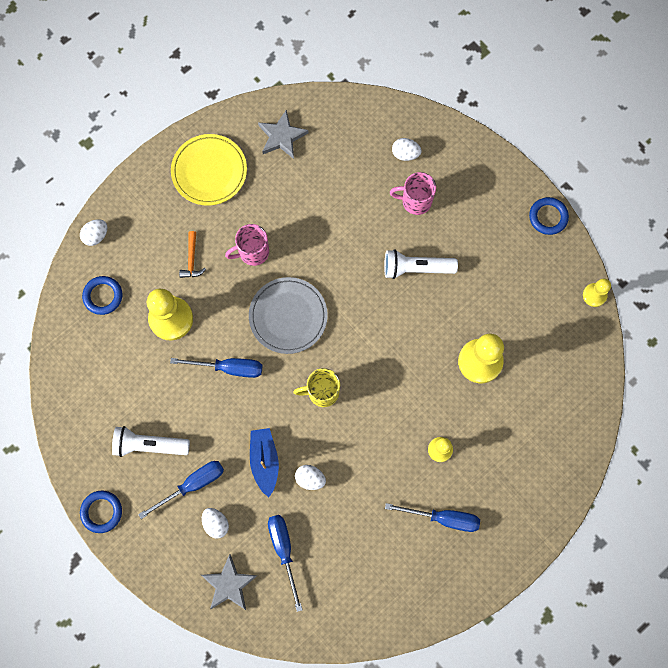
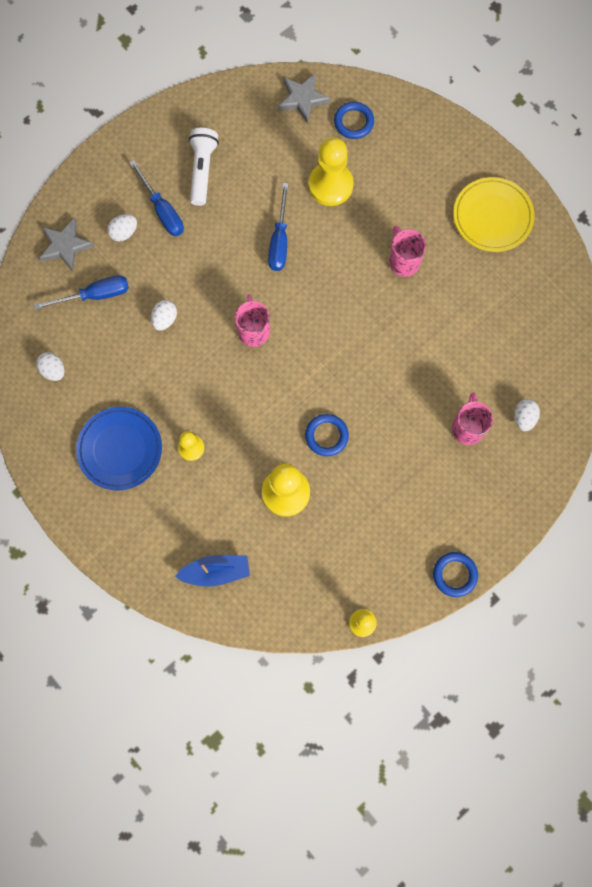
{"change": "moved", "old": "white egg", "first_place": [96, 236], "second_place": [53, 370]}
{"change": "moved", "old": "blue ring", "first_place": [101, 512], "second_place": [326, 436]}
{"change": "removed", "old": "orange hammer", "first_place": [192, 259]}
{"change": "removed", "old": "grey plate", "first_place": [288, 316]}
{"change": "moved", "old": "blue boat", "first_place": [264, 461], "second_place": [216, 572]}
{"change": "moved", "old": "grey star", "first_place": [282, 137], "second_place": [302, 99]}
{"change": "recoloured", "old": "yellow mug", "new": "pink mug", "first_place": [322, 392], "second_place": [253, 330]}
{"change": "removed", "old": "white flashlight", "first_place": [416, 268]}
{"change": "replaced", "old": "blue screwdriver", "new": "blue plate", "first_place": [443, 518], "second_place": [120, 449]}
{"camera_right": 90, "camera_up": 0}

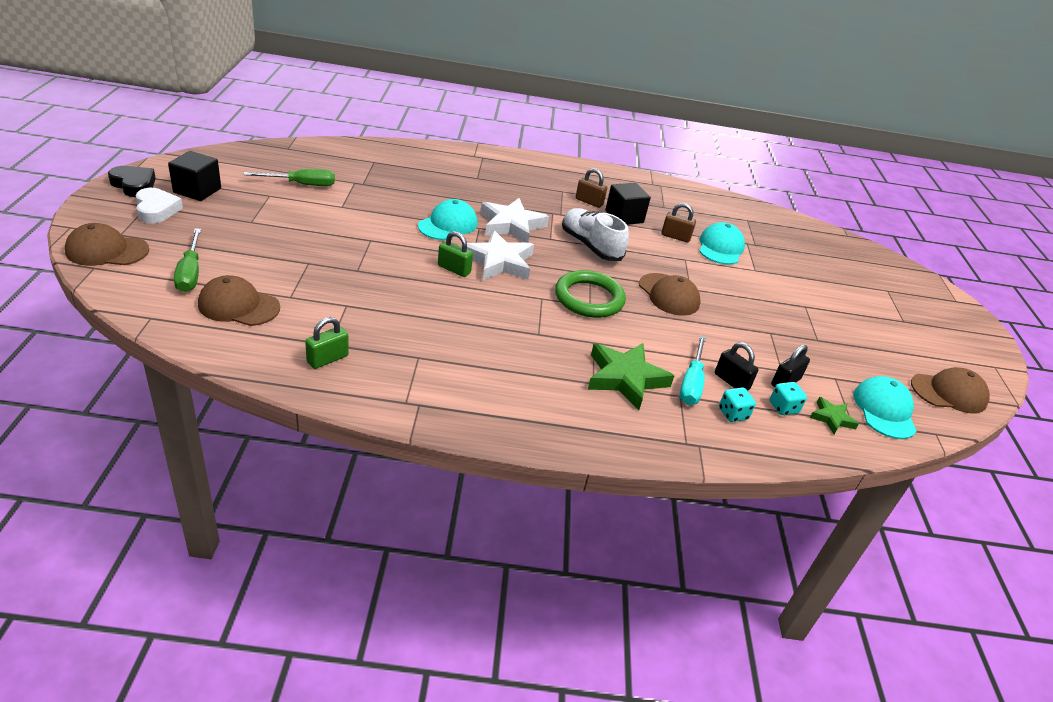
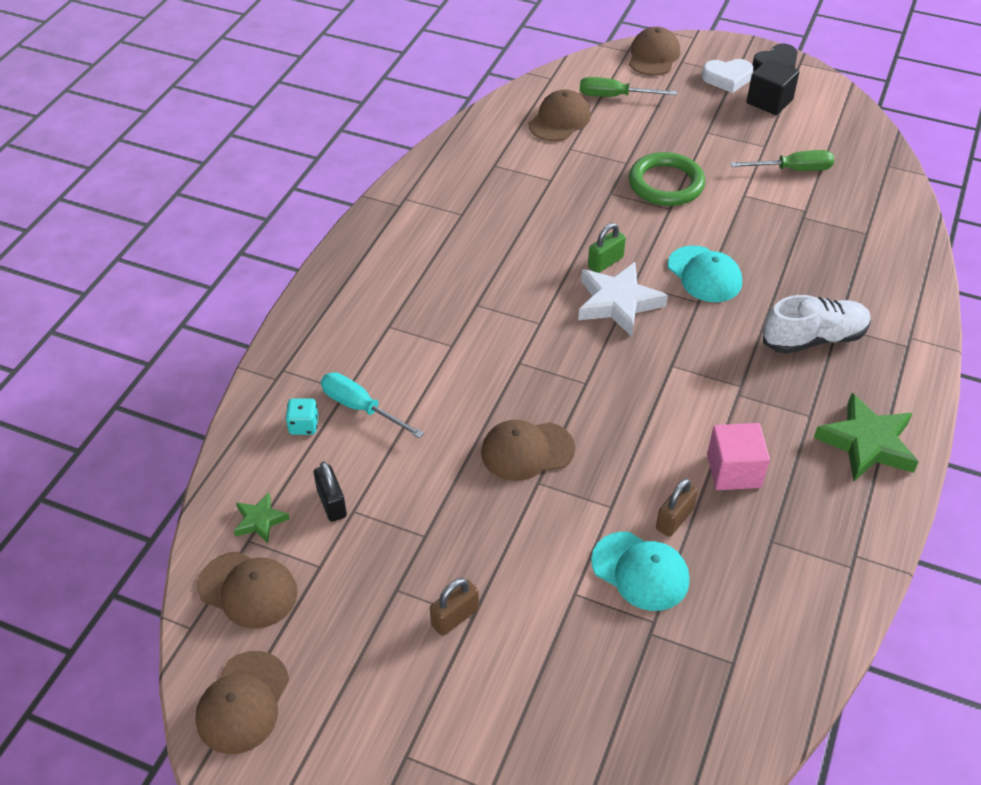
{"change": "turned", "old": "green screwdriver", "first_place": [302, 184], "second_place": [793, 170], "degrees": -105}
{"change": "removed", "old": "green padlock", "first_place": [327, 359]}
{"change": "removed", "old": "white star", "first_place": [511, 225]}
{"change": "moved", "old": "green ring", "first_place": [589, 298], "second_place": [666, 184]}
{"change": "moved", "old": "white shoe", "first_place": [590, 246], "second_place": [813, 339]}
{"change": "moved", "old": "brown padlock", "first_place": [589, 202], "second_place": [455, 617]}
{"change": "moved", "old": "green star", "first_place": [625, 378], "second_place": [867, 443]}
{"change": "recoloured", "old": "black cube", "new": "pink cube", "first_place": [624, 217], "second_place": [734, 471]}
{"change": "removed", "old": "black padlock", "first_place": [731, 381]}
{"change": "removed", "old": "turquoise dice", "first_place": [783, 407]}
{"change": "recoloured", "old": "turquoise cap", "new": "brown cap", "first_place": [884, 410], "second_place": [248, 590]}
{"camera_right": 115, "camera_up": 10}

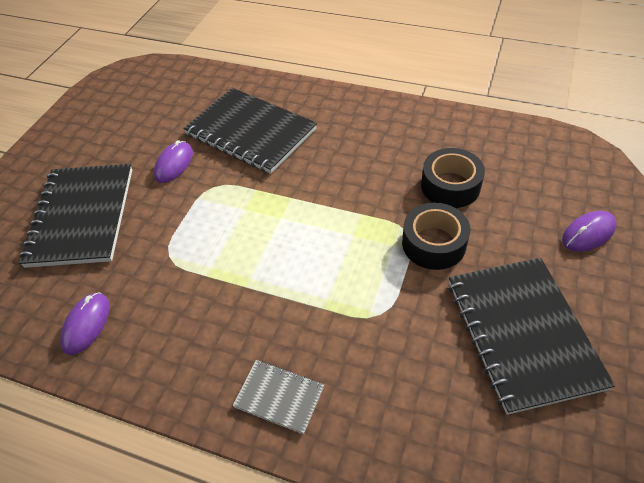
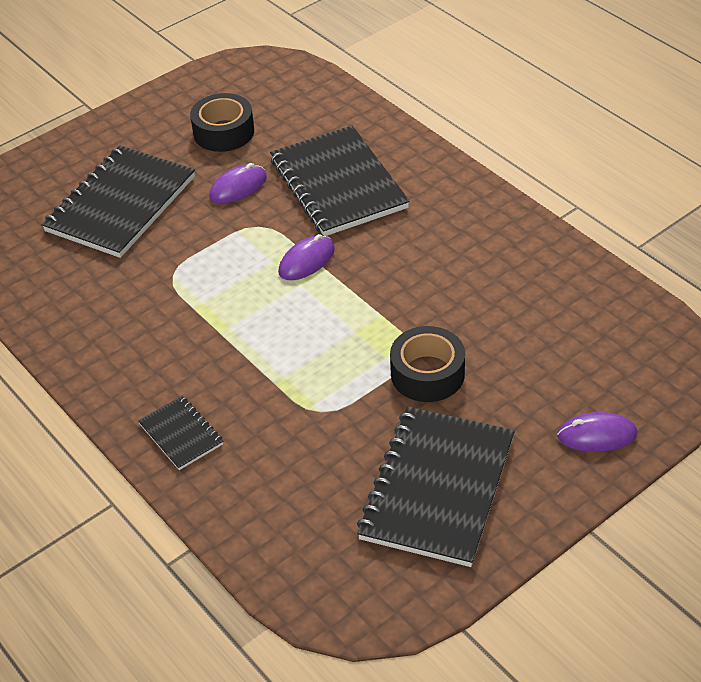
{"change": "moved", "old": "purple mouse", "first_place": [86, 324], "second_place": [306, 261]}
{"change": "recoloured", "old": "grey notebook", "new": "black notebook", "first_place": [279, 397], "second_place": [181, 434]}
{"change": "moved", "old": "black tape", "first_place": [450, 186], "second_place": [224, 132]}
{"camera_right": 30, "camera_up": -5}

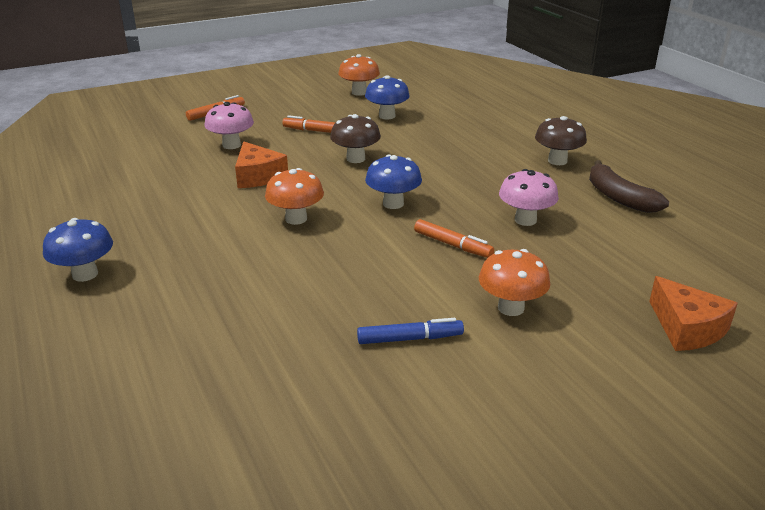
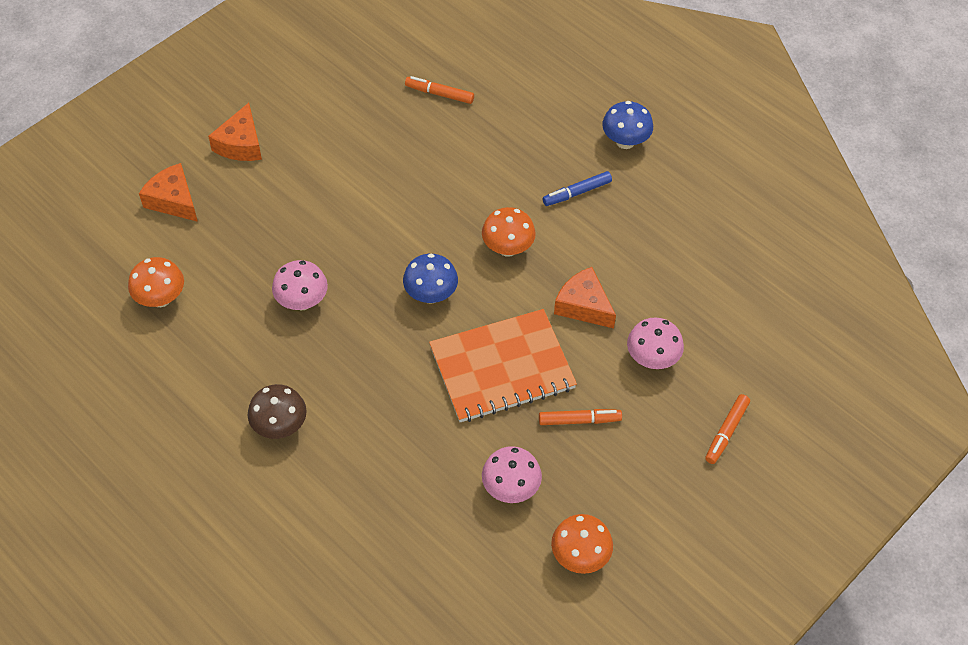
{"change": "replaced", "old": "brown mushroom", "new": "orange notebook", "first_place": [355, 159], "second_place": [502, 368]}
{"change": "moved", "old": "blue marker", "first_place": [410, 339], "second_place": [576, 193]}
{"change": "recoloured", "old": "blue mushroom", "new": "pink mushroom", "first_place": [387, 116], "second_place": [510, 488]}
{"change": "moved", "old": "orange marker", "first_place": [452, 245], "second_place": [439, 94]}
{"change": "moved", "old": "orange mushroom", "first_place": [511, 308], "second_place": [161, 298]}
{"change": "removed", "old": "brown banana", "first_place": [619, 197]}
{"change": "added", "new": "orange cheese", "second_place": [241, 144]}
{"camera_right": 160, "camera_up": 25}

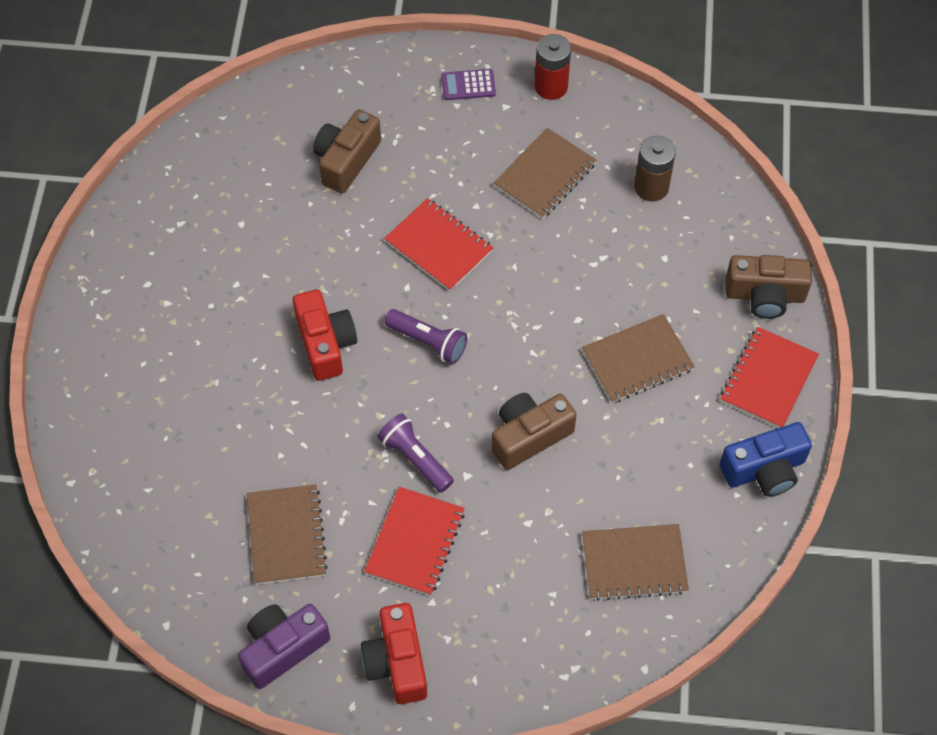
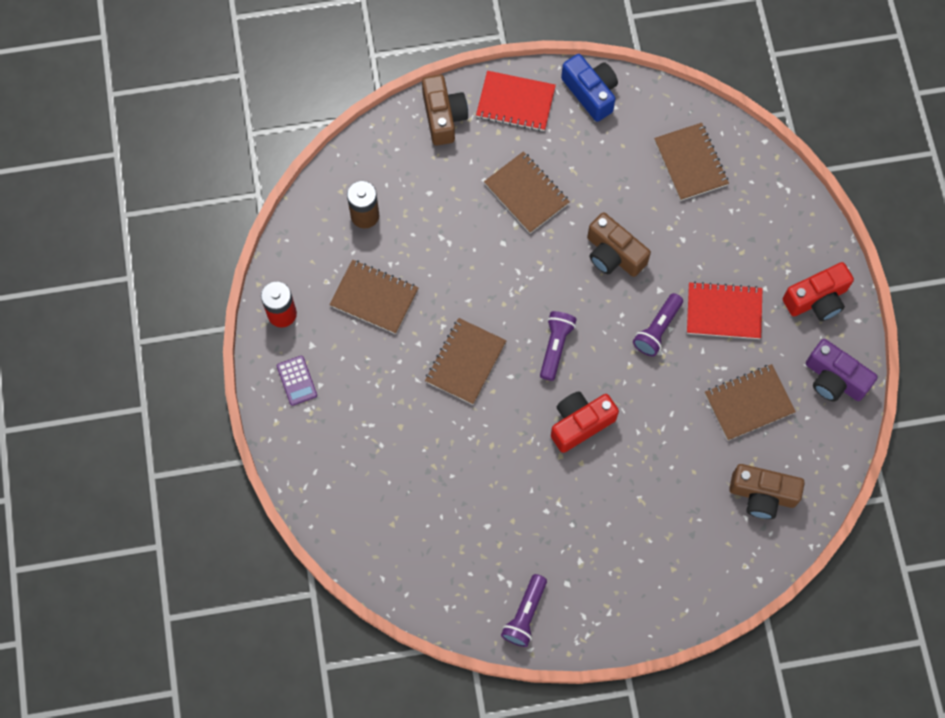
{"change": "moved", "old": "brown camera", "first_place": [346, 160], "second_place": [762, 495]}
{"change": "recoloured", "old": "red notebook", "new": "brown notebook", "first_place": [439, 246], "second_place": [465, 362]}
{"change": "added", "new": "purple flashlight", "second_place": [525, 615]}
{"camera_right": -105, "camera_up": 10}

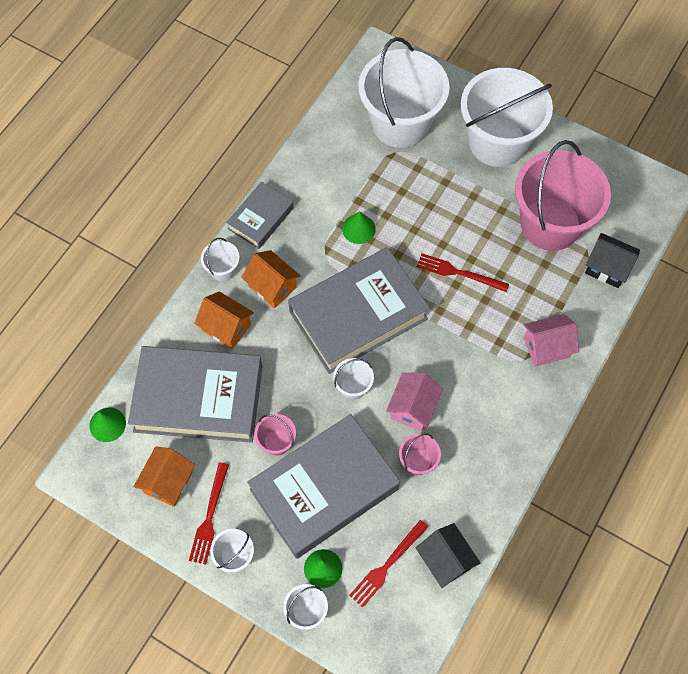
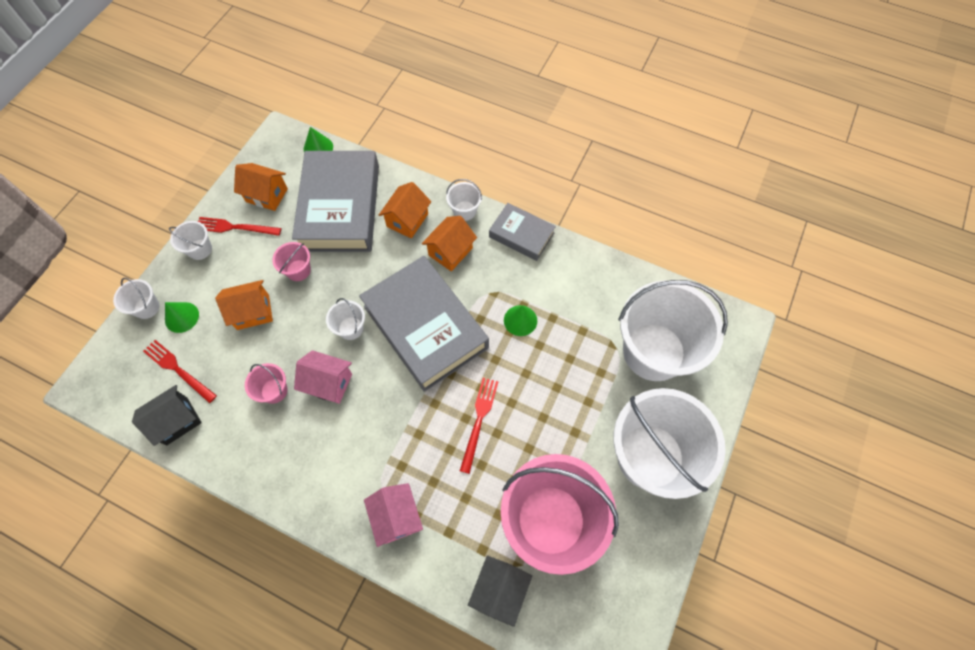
{"change": "replaced", "old": "grey book", "new": "orange house", "first_place": [324, 489], "second_place": [253, 312]}
{"camera_right": 85, "camera_up": 0}

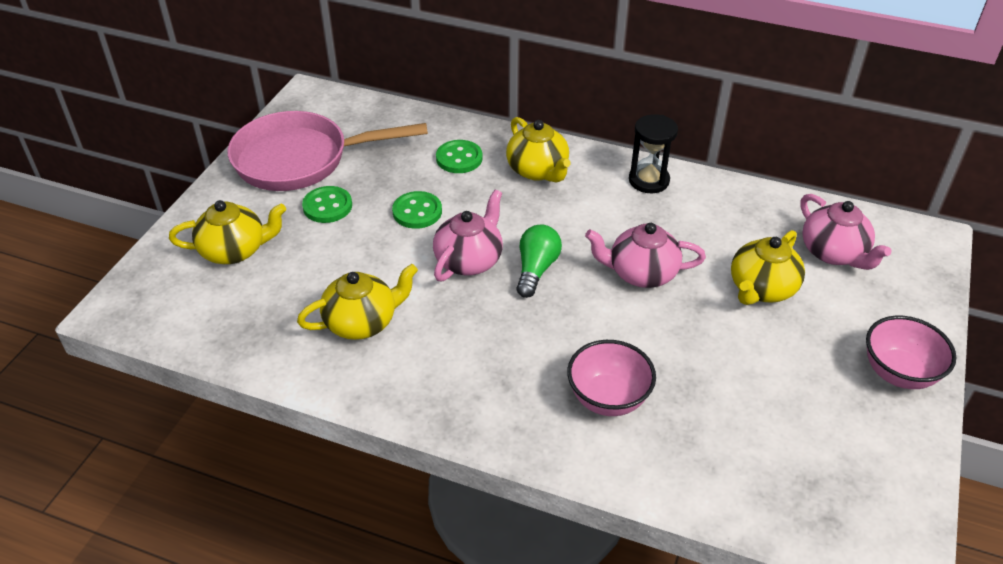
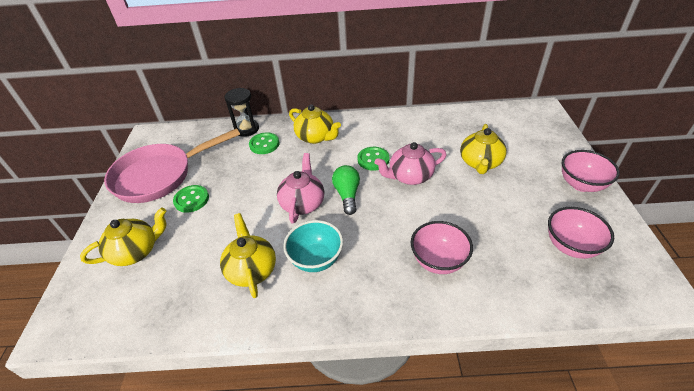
{"change": "turned", "old": "yellow teapot", "first_place": [362, 322], "second_place": [251, 269], "degrees": -60}
{"change": "moved", "old": "green button", "first_place": [417, 212], "second_place": [373, 159]}
{"change": "moved", "old": "black hourglass", "first_place": [649, 180], "second_place": [247, 129]}
{"change": "removed", "old": "pink teapot", "first_place": [834, 253]}
{"change": "added", "new": "turquoise bowl", "second_place": [316, 259]}
{"change": "added", "new": "pink bowl", "second_place": [570, 246]}
{"camera_right": -20, "camera_up": 0}

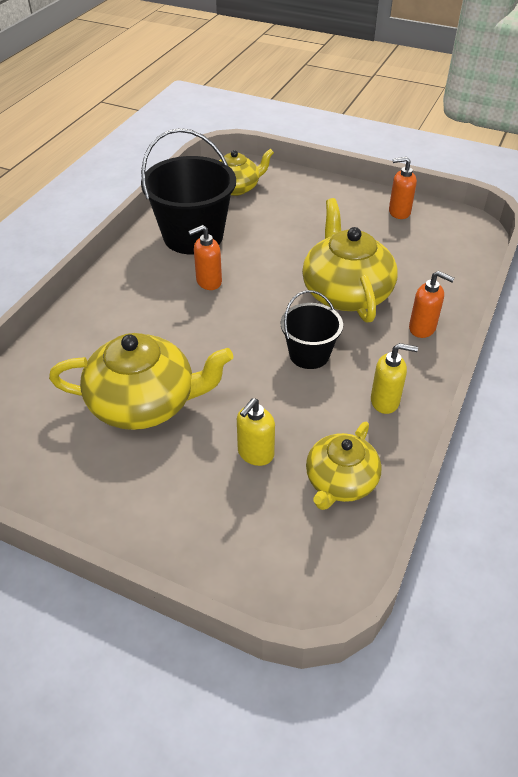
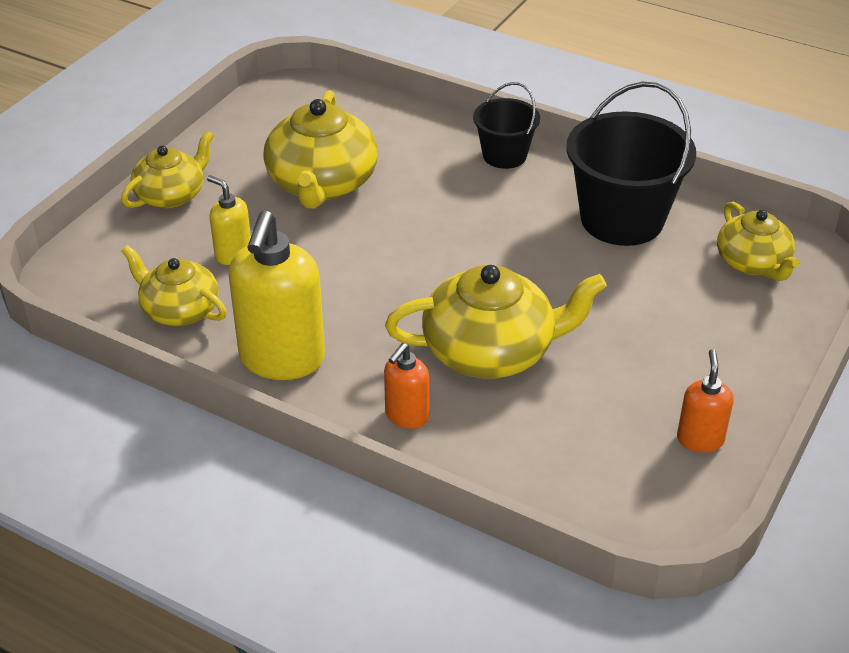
{"change": "removed", "old": "orange soap dispenser", "first_place": [208, 282]}
{"change": "moved", "old": "black bucket", "first_place": [309, 354], "second_place": [504, 155]}
{"change": "resized", "old": "yellow soap dispenser", "first_place": [385, 401], "second_place": [282, 359], "factor": 1.95}
{"change": "added", "new": "yellow teapot", "second_place": [171, 195]}
{"camera_right": 95, "camera_up": -5}

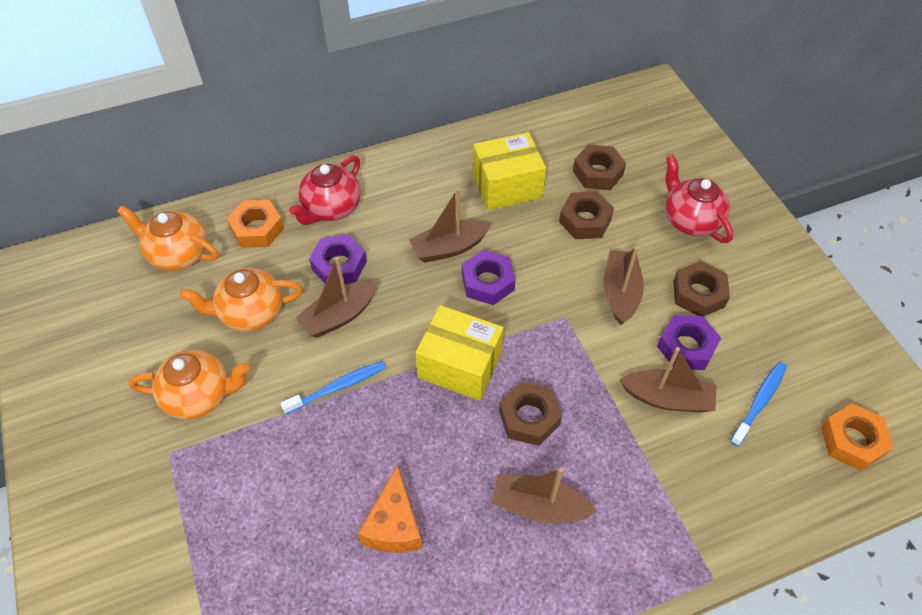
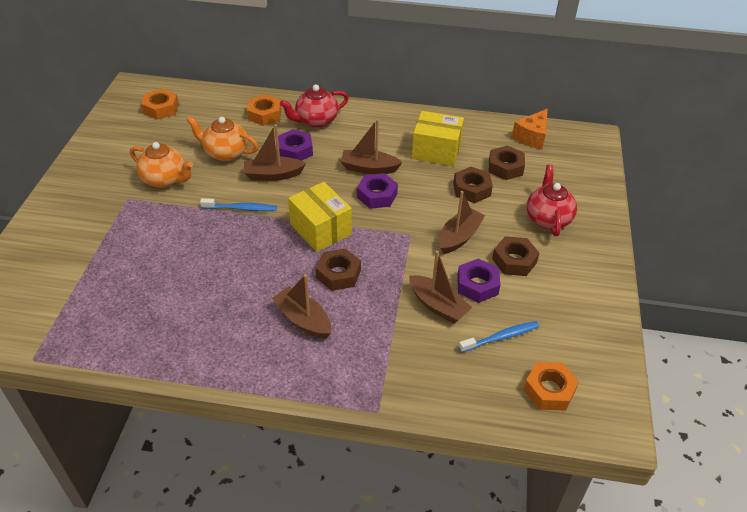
{"change": "removed", "old": "orange teapot", "first_place": [178, 254]}
{"change": "moved", "old": "orange cheese", "first_place": [394, 525], "second_place": [532, 137]}
{"change": "added", "new": "orange nut", "second_place": [161, 108]}
{"camera_right": 30, "camera_up": -10}

